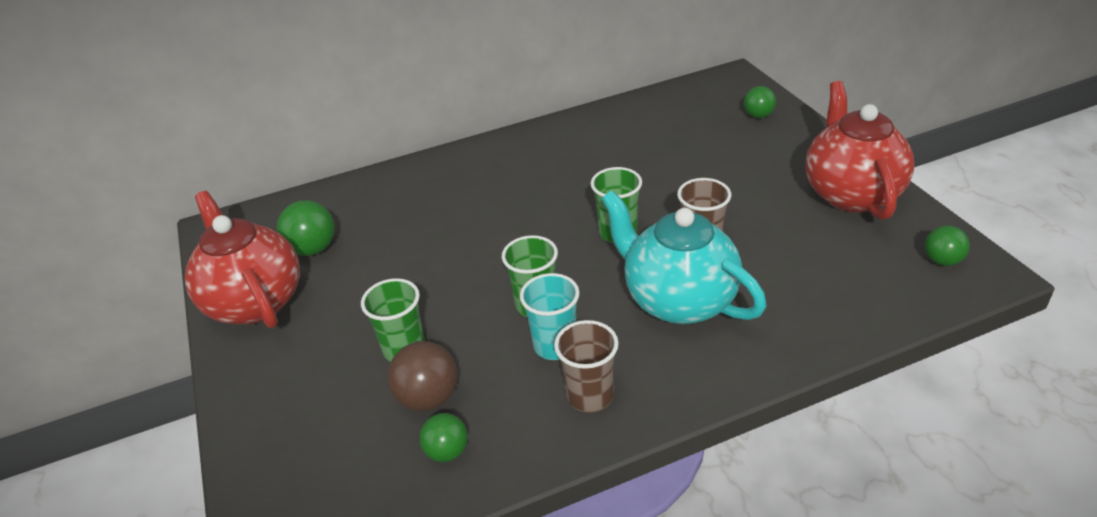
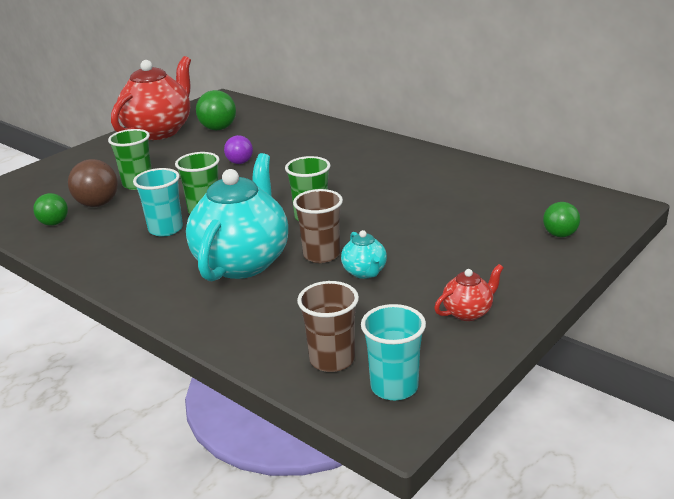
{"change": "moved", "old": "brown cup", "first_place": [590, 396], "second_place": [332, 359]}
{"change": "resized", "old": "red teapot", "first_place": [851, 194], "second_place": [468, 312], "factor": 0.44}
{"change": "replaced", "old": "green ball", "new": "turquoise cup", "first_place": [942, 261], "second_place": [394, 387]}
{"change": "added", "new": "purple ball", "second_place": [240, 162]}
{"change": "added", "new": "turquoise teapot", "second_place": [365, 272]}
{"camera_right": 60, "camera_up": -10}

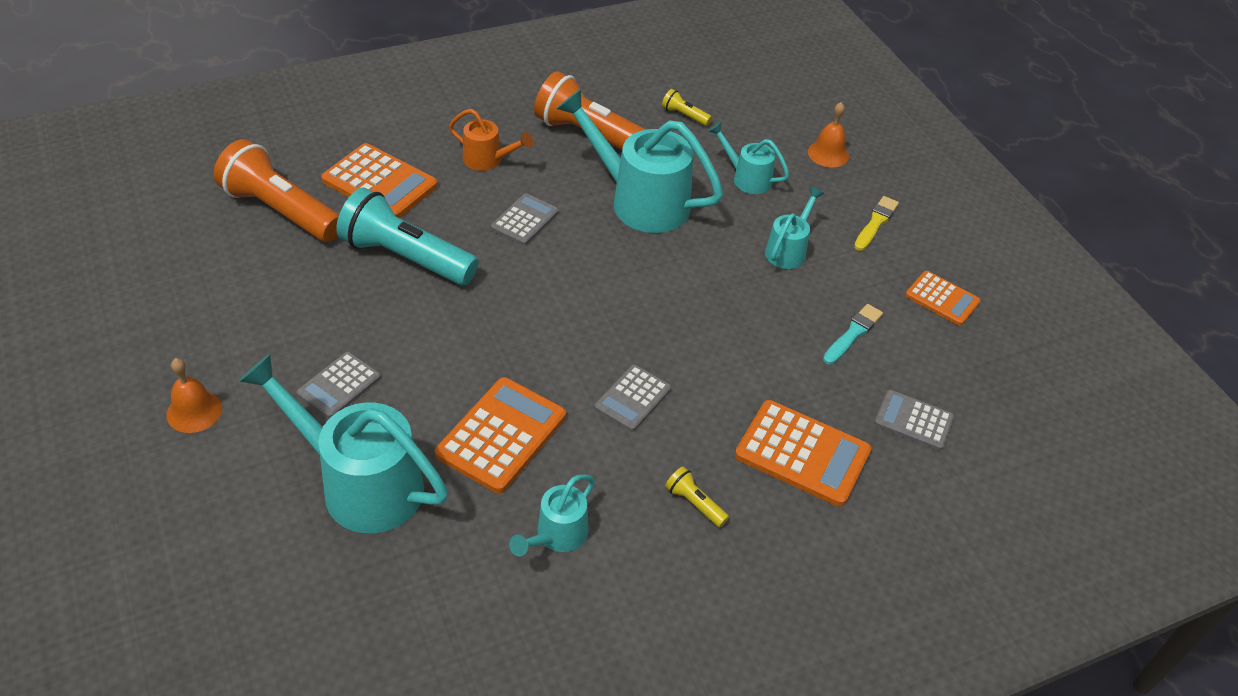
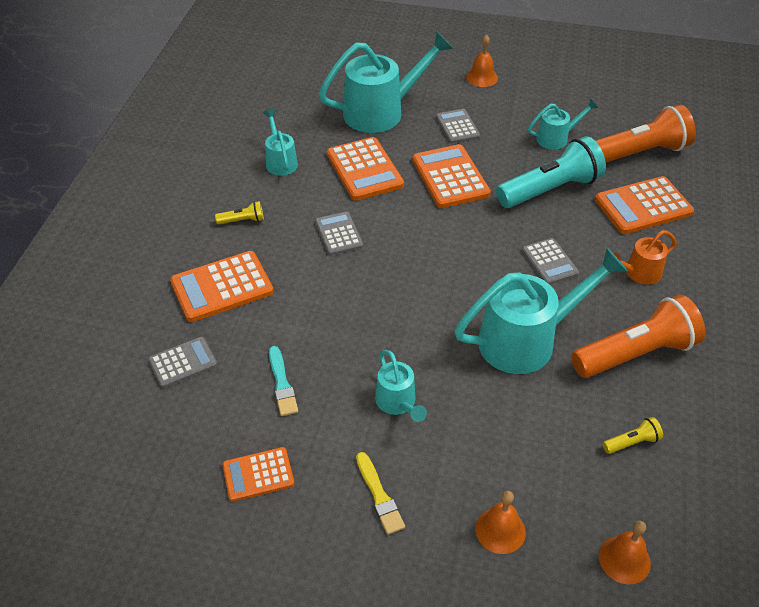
{"change": "moved", "old": "turquoise watering can", "first_place": [746, 178], "second_place": [557, 138]}
{"change": "added", "new": "orange calculator", "second_place": [450, 177]}
{"change": "added", "new": "orange bell", "second_place": [624, 559]}
{"camera_right": 130, "camera_up": 0}

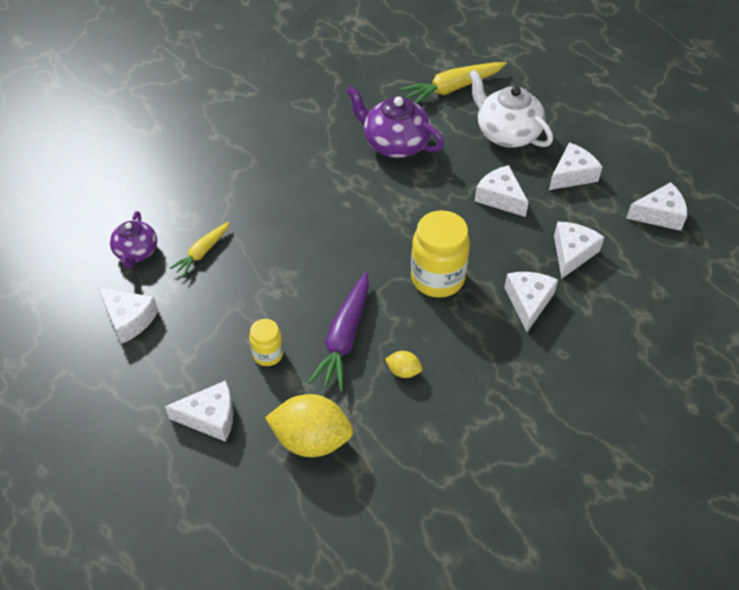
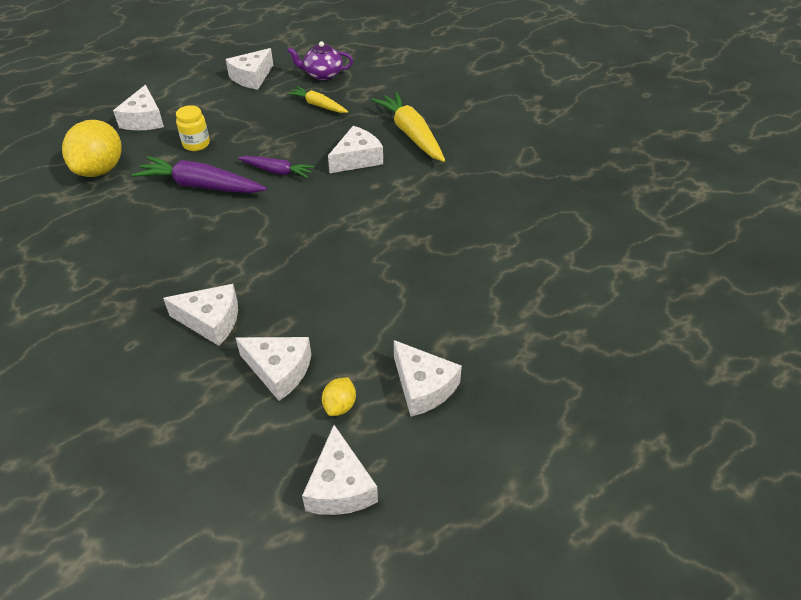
{"change": "removed", "old": "purple teapot", "first_place": [395, 144]}
{"change": "moved", "old": "yellow lemon", "first_place": [403, 371], "second_place": [340, 405]}
{"change": "moved", "old": "yellow carrot", "first_place": [453, 88], "second_place": [411, 134]}
{"change": "removed", "old": "yellow jar", "first_place": [437, 278]}
{"change": "removed", "old": "white teapot", "first_place": [507, 134]}
{"change": "moved", "old": "white cheese", "first_place": [500, 197], "second_place": [357, 159]}
{"change": "added", "new": "purple carrot", "second_place": [277, 171]}
{"camera_right": 90, "camera_up": -5}

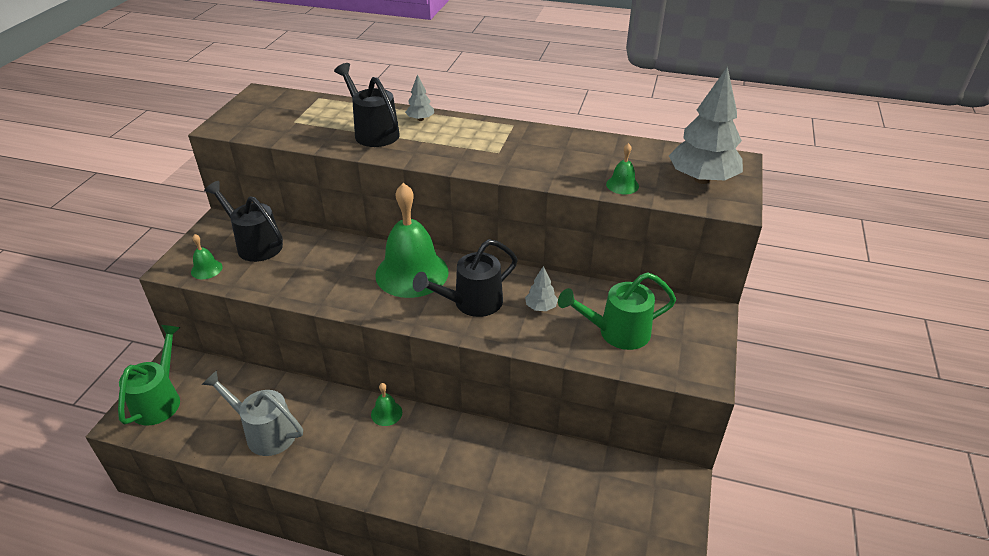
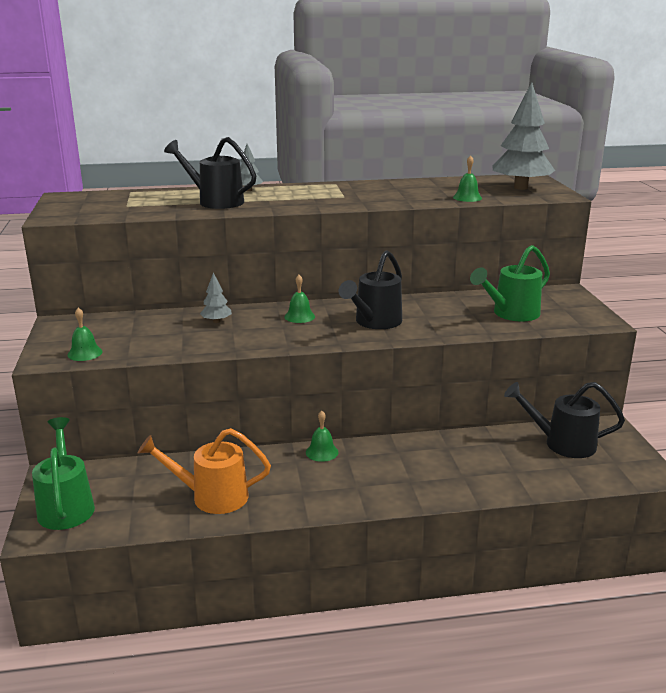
{"change": "recoloured", "old": "grey watering can", "new": "orange watering can", "first_place": [264, 432], "second_place": [211, 497]}
{"change": "moved", "old": "black watering can", "first_place": [255, 244], "second_place": [562, 443]}
{"change": "resized", "old": "green bell", "first_place": [412, 273], "second_place": [299, 316], "factor": 0.42}
{"change": "moved", "old": "grey tree", "first_place": [541, 307], "second_place": [216, 321]}
{"camera_right": -25, "camera_up": -15}

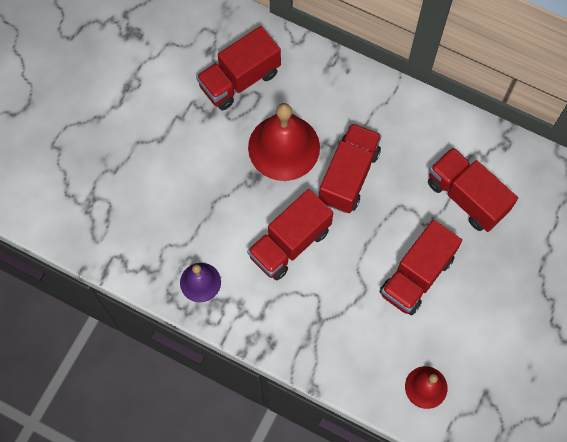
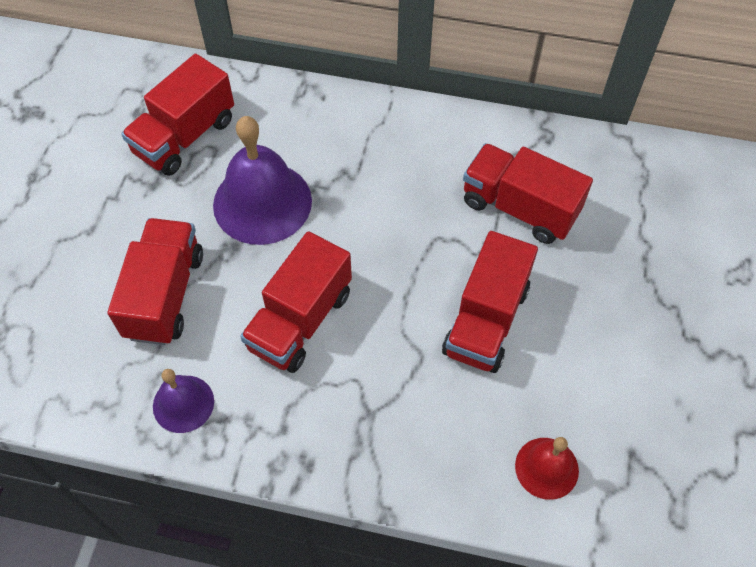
{"change": "recoloured", "old": "red bell", "new": "purple bell", "first_place": [284, 147], "second_place": [262, 202]}
{"change": "moved", "old": "red truck", "first_place": [348, 176], "second_place": [165, 295]}
{"camera_right": -15, "camera_up": -10}

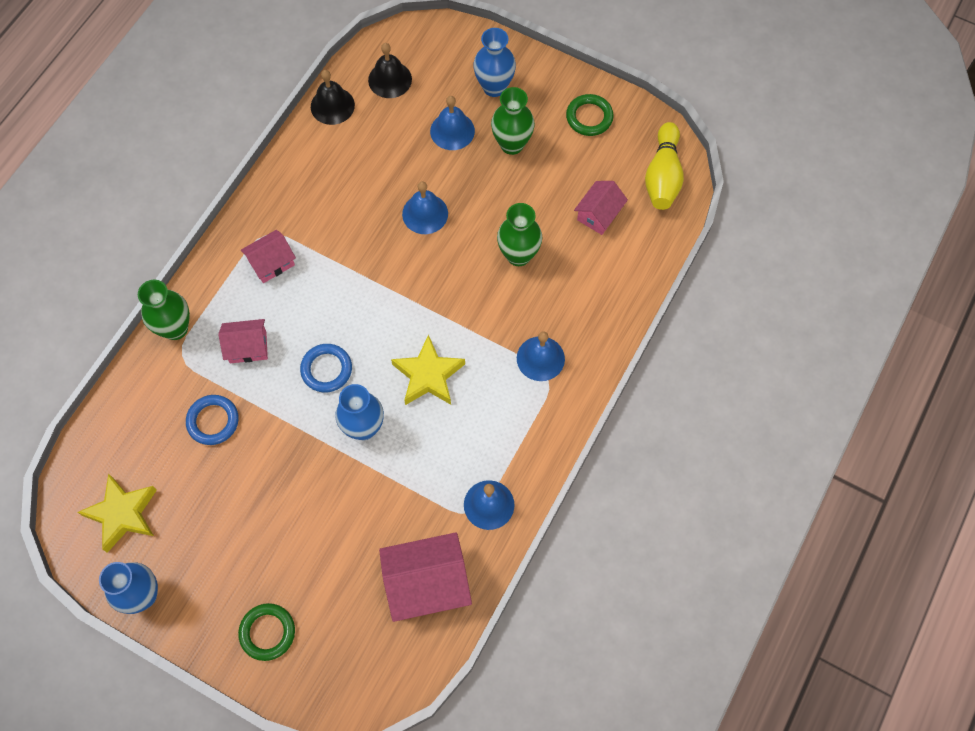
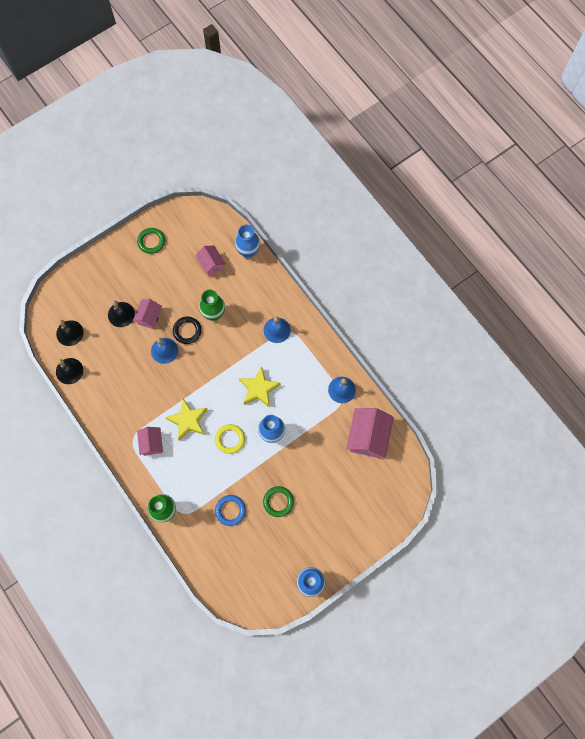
{"change": "moved", "old": "yellow star", "first_place": [122, 514], "second_place": [188, 420]}
{"change": "moved", "old": "pink house", "first_place": [248, 347], "second_place": [149, 317]}
{"change": "moved", "old": "green ring", "first_place": [267, 632], "second_place": [278, 502]}
{"change": "recoloured", "old": "blue ring", "new": "yellow ring", "first_place": [326, 369], "second_place": [230, 439]}
{"change": "recoloured", "old": "blue bell", "new": "black bell", "first_place": [452, 131], "second_place": [121, 314]}
{"change": "moved", "old": "blue vase", "first_place": [494, 87], "second_place": [248, 252]}
{"change": "removed", "old": "green vase", "first_place": [512, 144]}
{"change": "removed", "old": "yellow bowling pin", "first_place": [663, 176]}
{"change": "added", "new": "black ring", "second_place": [187, 331]}
{"camera_right": -65, "camera_up": 5}

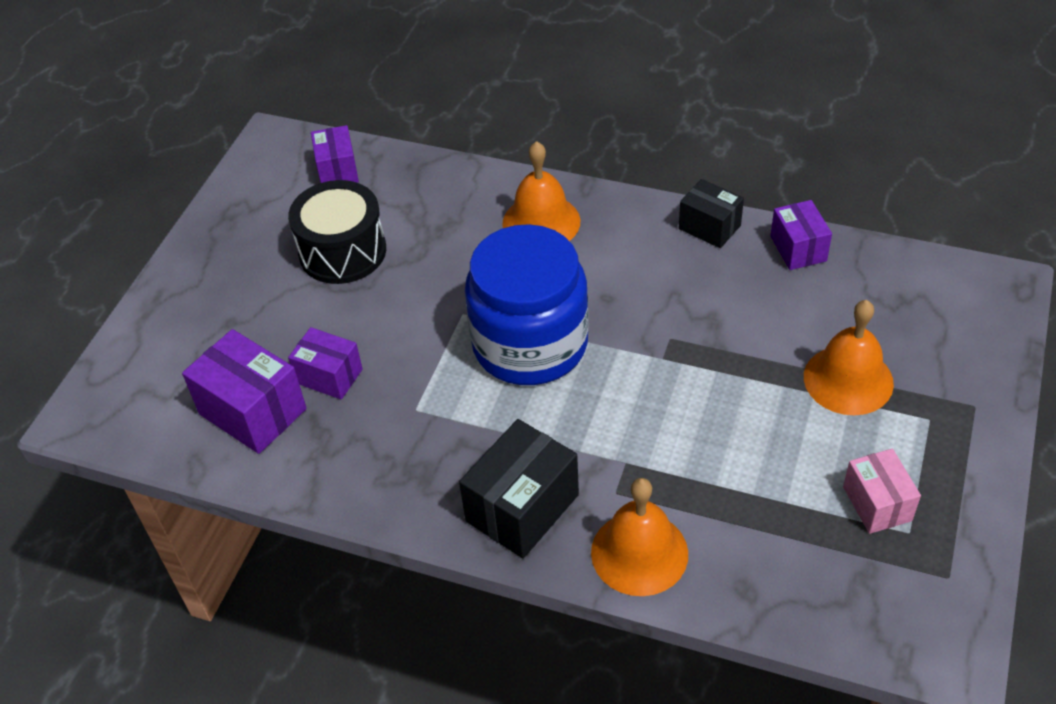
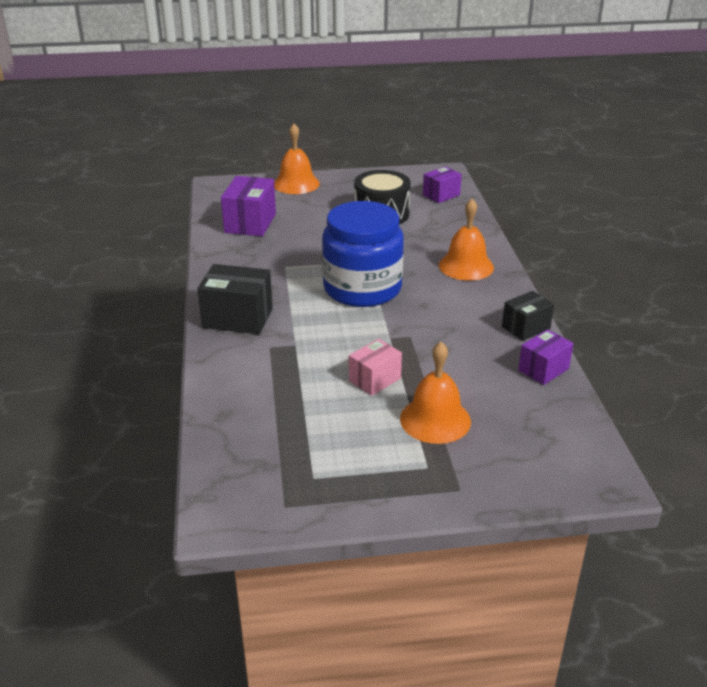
{"change": "removed", "old": "purple box", "first_place": [329, 376]}
{"change": "moved", "old": "orange bell", "first_place": [639, 553], "second_place": [296, 184]}
{"change": "turned", "old": "black box", "first_place": [709, 227], "second_place": [526, 328], "degrees": 45}
{"change": "moved", "old": "pink box", "first_place": [877, 503], "second_place": [375, 379]}
{"camera_right": 60, "camera_up": -15}

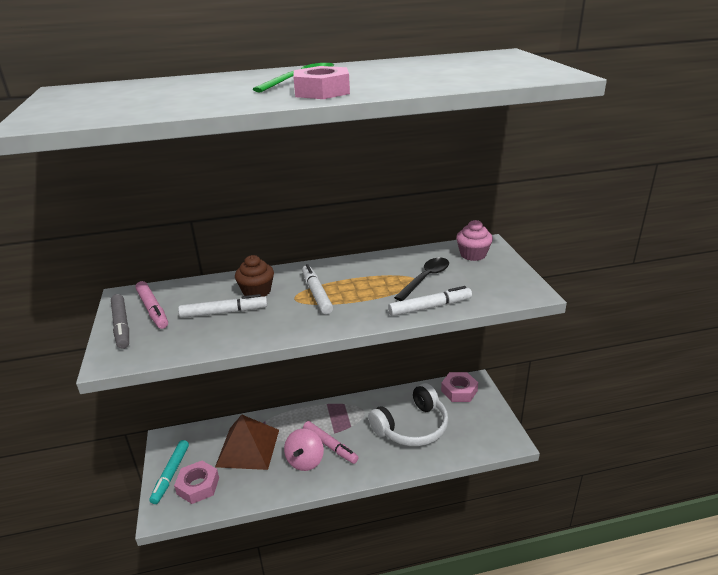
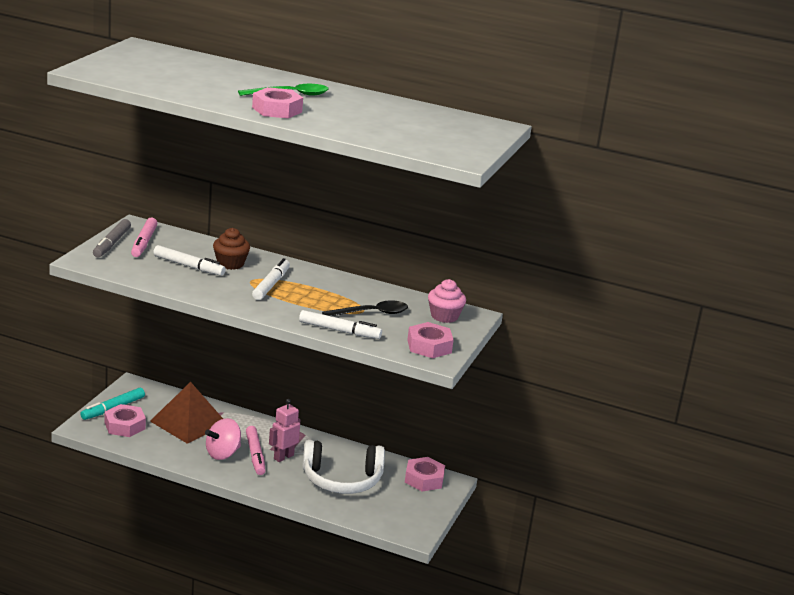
{"change": "added", "new": "pink robot", "second_place": [283, 457]}
{"change": "added", "new": "pink nut", "second_place": [429, 346]}
{"camera_right": 30, "camera_up": -5}

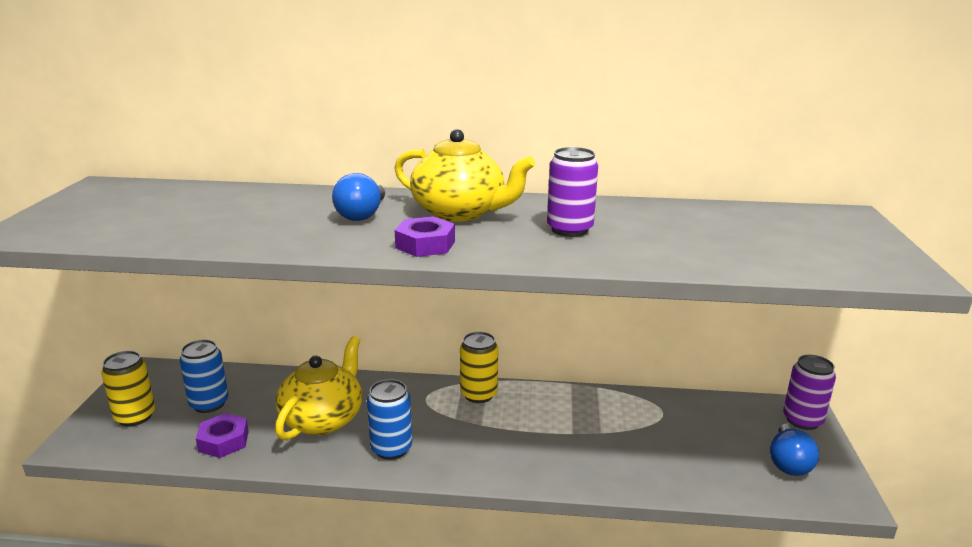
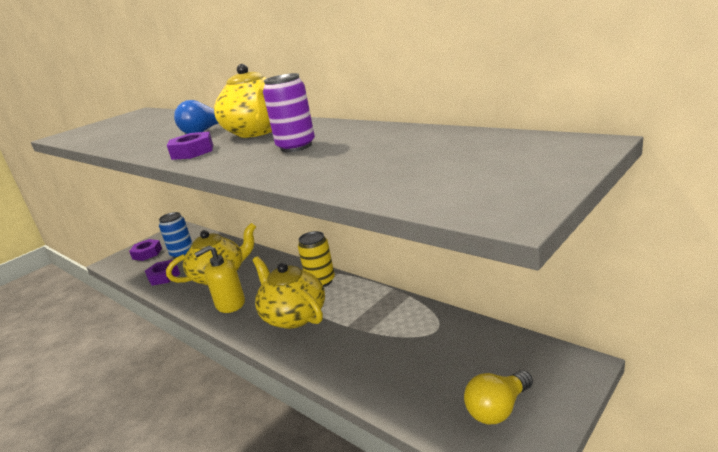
{"change": "replaced", "old": "yellow can", "new": "purple nut", "first_place": [135, 416], "second_place": [147, 253]}
{"change": "replaced", "old": "blue can", "new": "yellow soap dispenser", "first_place": [391, 449], "second_place": [230, 304]}
{"change": "recoloured", "old": "blue light bulb", "new": "yellow light bulb", "first_place": [788, 462], "second_place": [498, 409]}
{"change": "removed", "old": "purple can", "first_place": [802, 420]}
{"change": "added", "new": "yellow teapot", "second_place": [293, 316]}
{"camera_right": 40, "camera_up": 0}

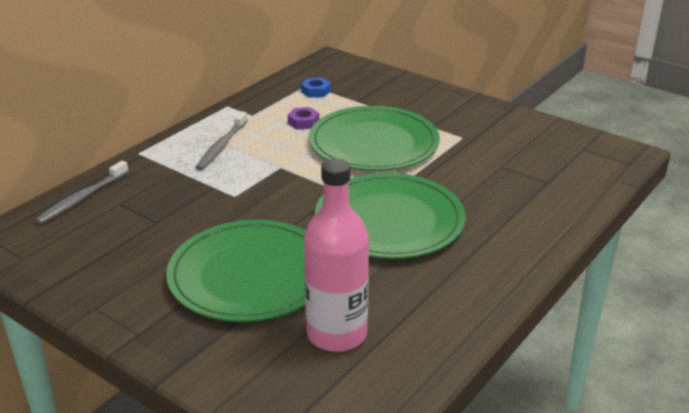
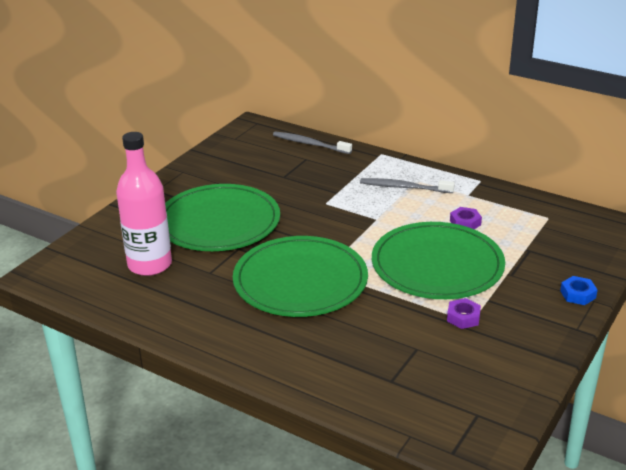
{"change": "moved", "old": "blue nut", "first_place": [316, 91], "second_place": [578, 294]}
{"change": "added", "new": "purple nut", "second_place": [463, 317]}
{"camera_right": 85, "camera_up": 0}

